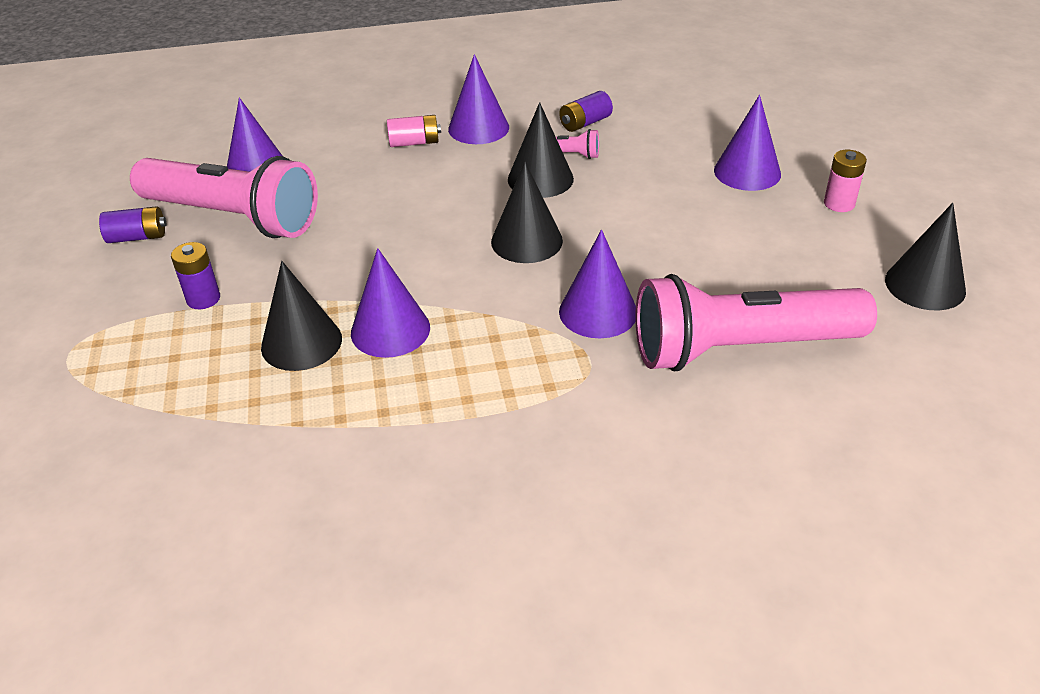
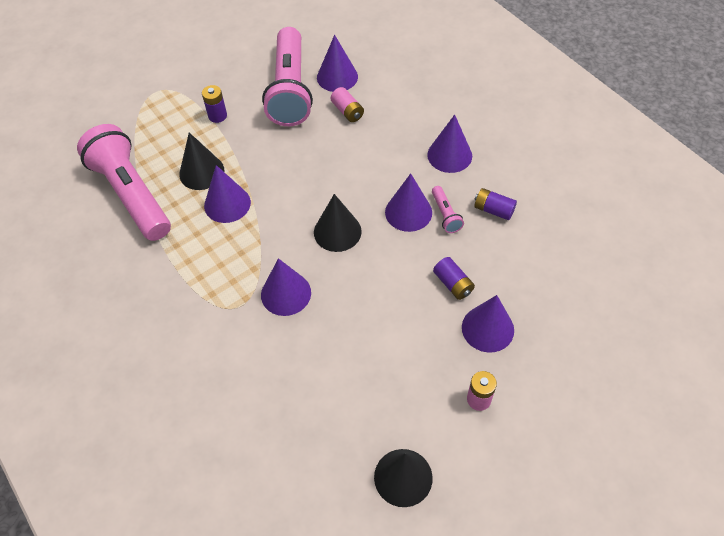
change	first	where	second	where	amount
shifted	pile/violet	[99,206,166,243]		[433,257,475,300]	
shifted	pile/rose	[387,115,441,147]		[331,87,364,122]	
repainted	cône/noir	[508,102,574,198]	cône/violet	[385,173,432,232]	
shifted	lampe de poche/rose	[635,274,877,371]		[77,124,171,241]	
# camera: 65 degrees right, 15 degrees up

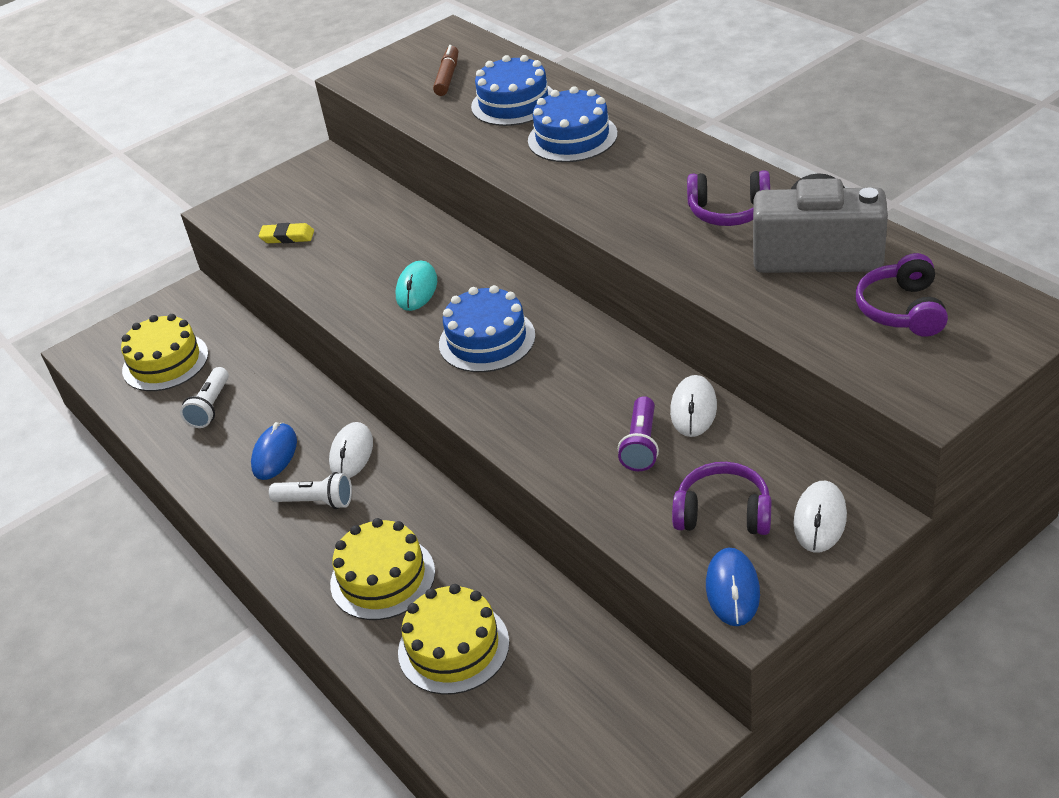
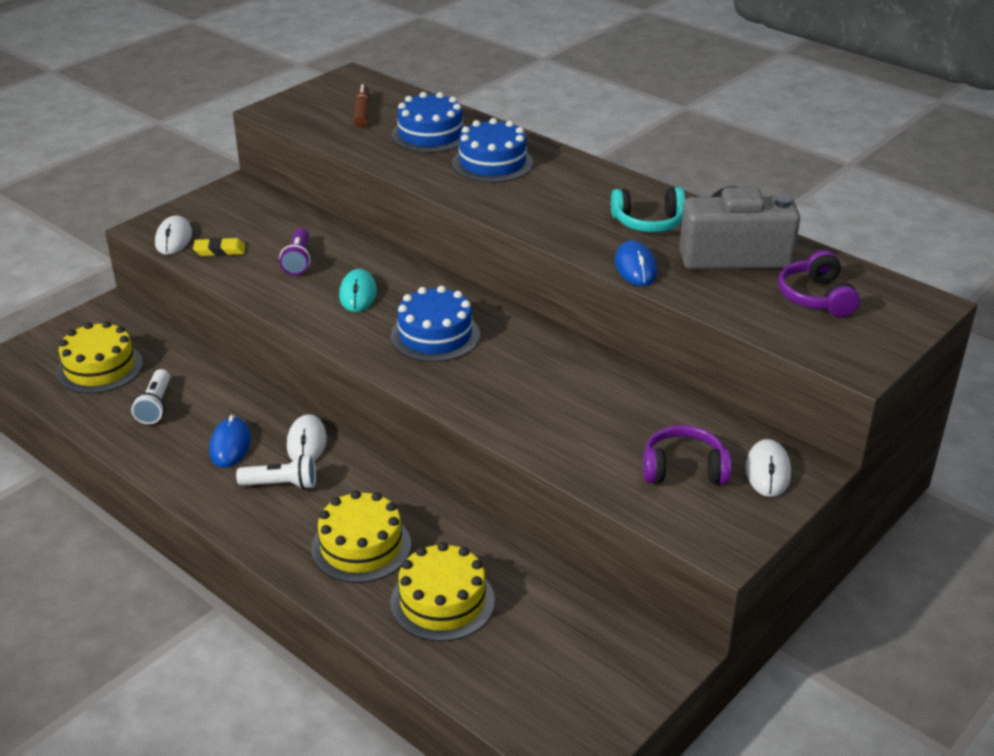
change	first	where	second	where	amount
shifted	lampe de poche/violet	[618,396,659,471]		[279,228,310,275]	
shifted	souris/blanc	[670,375,717,437]		[155,215,192,255]	
repainted	casque audio/violet	[687,170,770,226]	casque audio/turquoise	[611,187,685,232]	
shifted	souris/bleu	[706,547,760,626]		[615,240,657,286]	
# camera: 15 degrees left, 5 degrees down

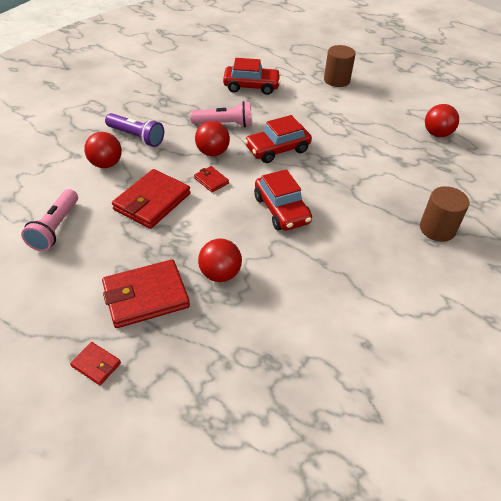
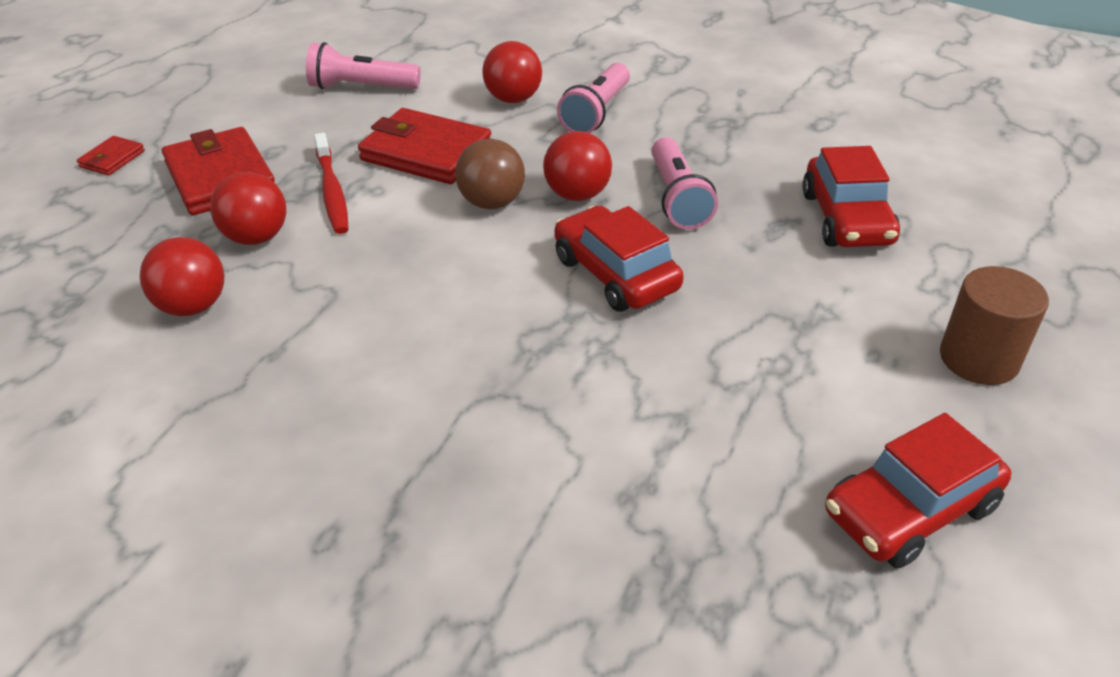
change	first	where	second	where	amount
repainted	lampe de poche/violet	[105,113,164,147]	lampe de poche/rose	[557,63,630,133]	
swapped	portefeuille/rouge	[194,166,229,192]	balle/marron	[455,139,525,209]	
shifted	voiture/rouge	[254,169,312,231]		[825,413,1011,568]	
gone	cylindre/marron	[420,186,469,242]			
shifted	balle/rouge	[425,104,459,137]		[140,237,225,316]	
new			brosse à dents/rouge	[314,133,348,234]	
# camera: 85 degrees right, 5 degrees down

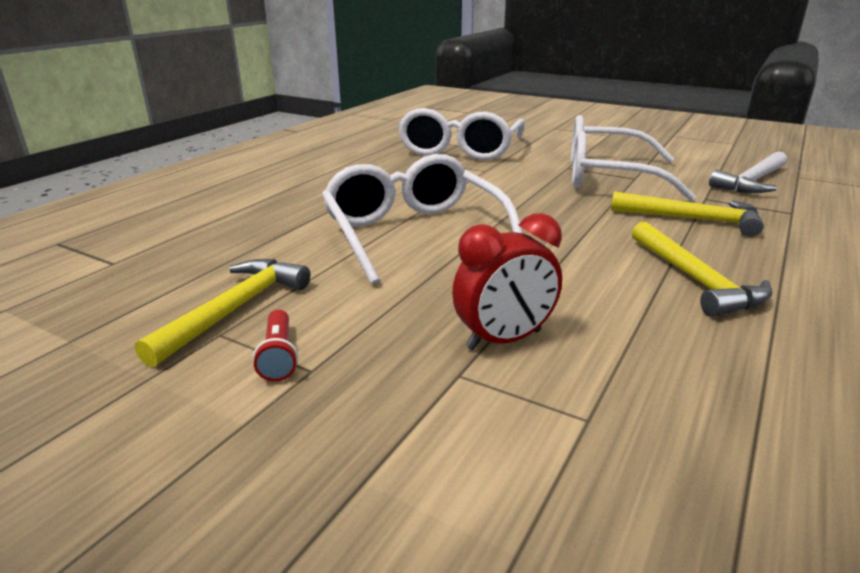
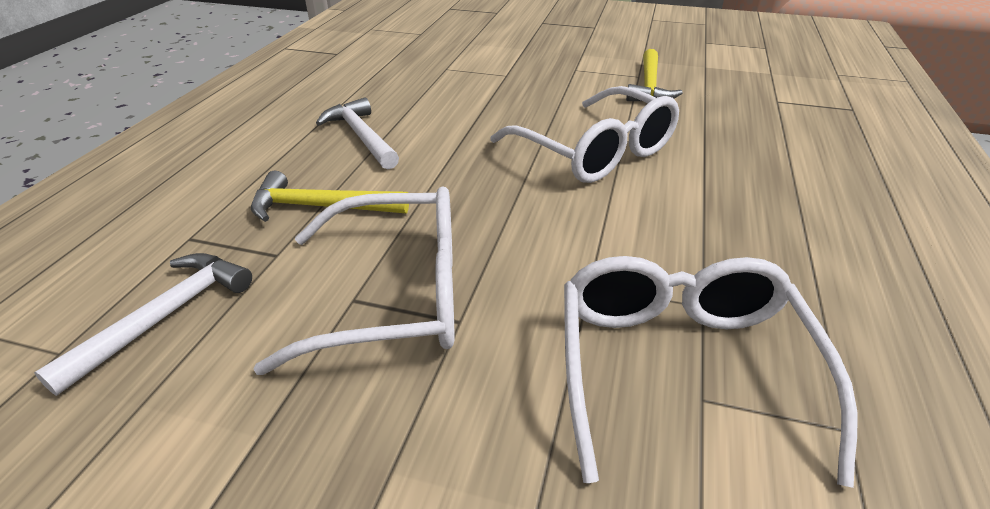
change	first	where	second	where	amount
gone	lampe de poche/rouge	[253,310,298,381]			
gone	réveil/rouge	[452,213,562,350]			
repainted	marteau/jaune	[632,222,773,317]	marteau/blanc	[316,97,399,169]	
# camera: 165 degrees right, 10 degrees up

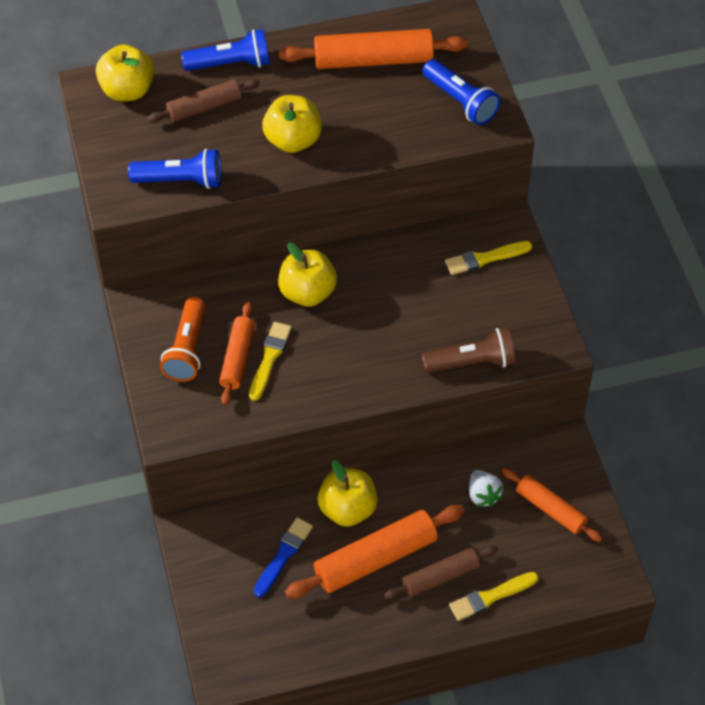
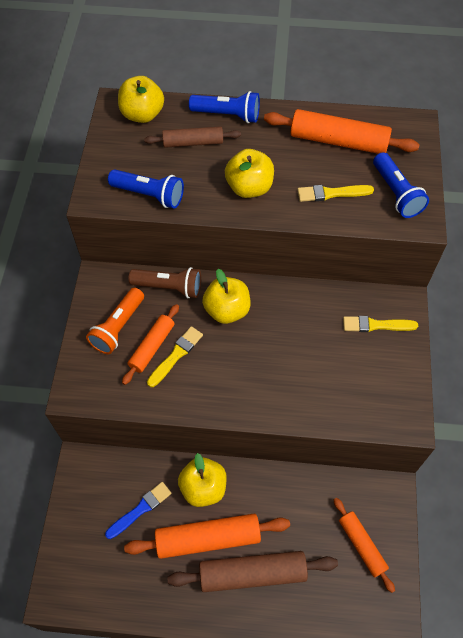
change	first	where	second	where	amount
scaled	rouleau à pâtisserie/marron	[384,545,498,599]		[168,551,338,592]	x1.61
shifted	lampe de poche/marron	[422,328,515,373]		[129,267,201,298]	
shifted	pinceau/jaune	[449,572,539,621]		[297,185,374,202]	
gone	fraise/blanc	[469,470,503,507]			
# camera: 20 degrees right, 5 degrees up

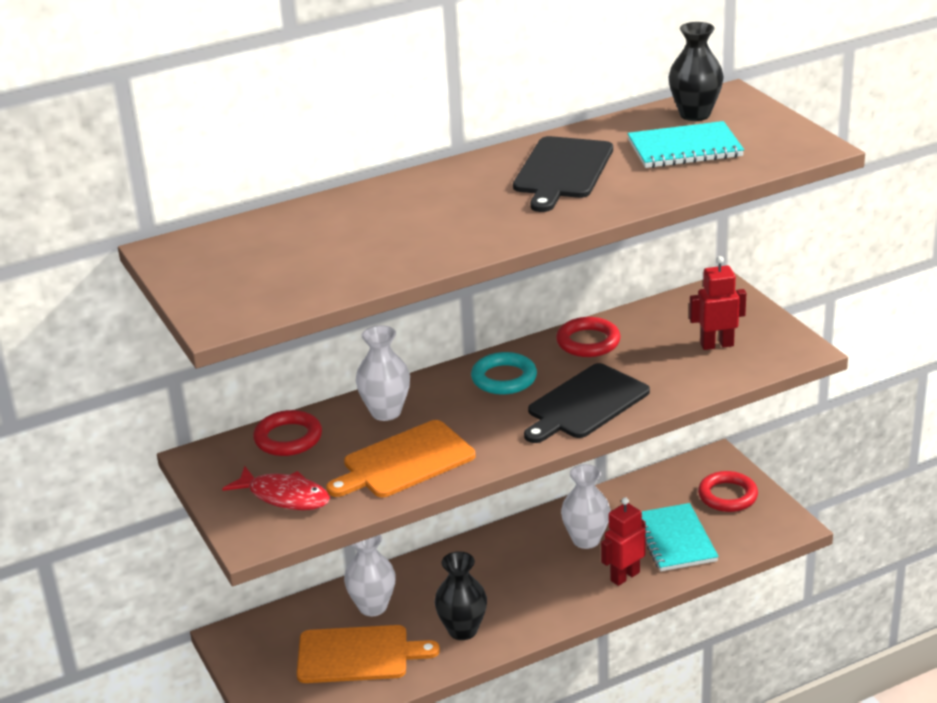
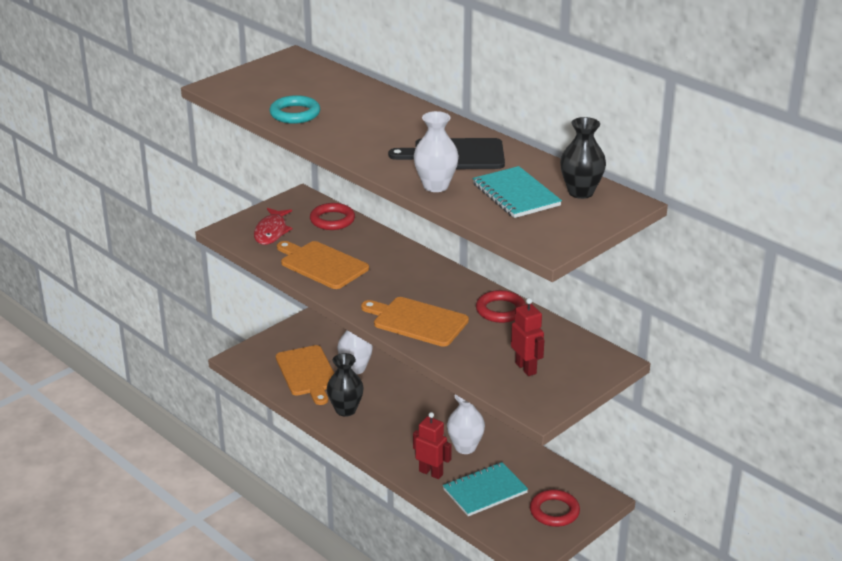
change	first	where	second	where	amount
shifted	vase/blanc	[356,325,410,421]		[413,111,459,192]	
shifted	anneau/turquoise	[471,352,537,395]		[270,95,320,124]	
repainted	planche à découper/noir	[524,363,650,443]	planche à découper/orange	[361,297,469,347]	
# camera: 70 degrees right, 0 degrees up

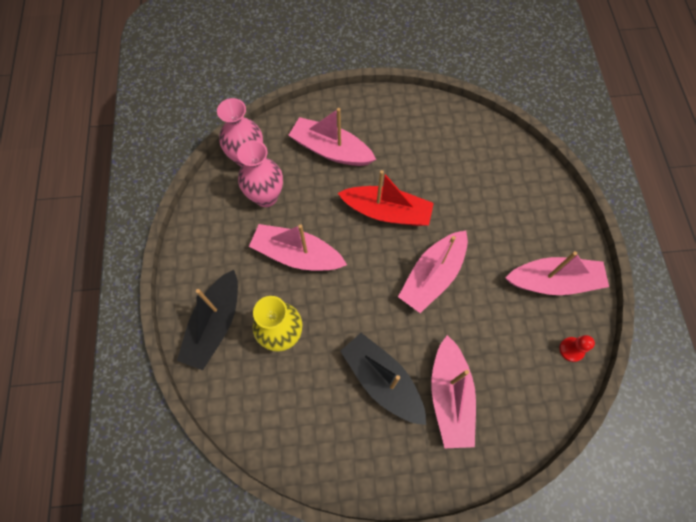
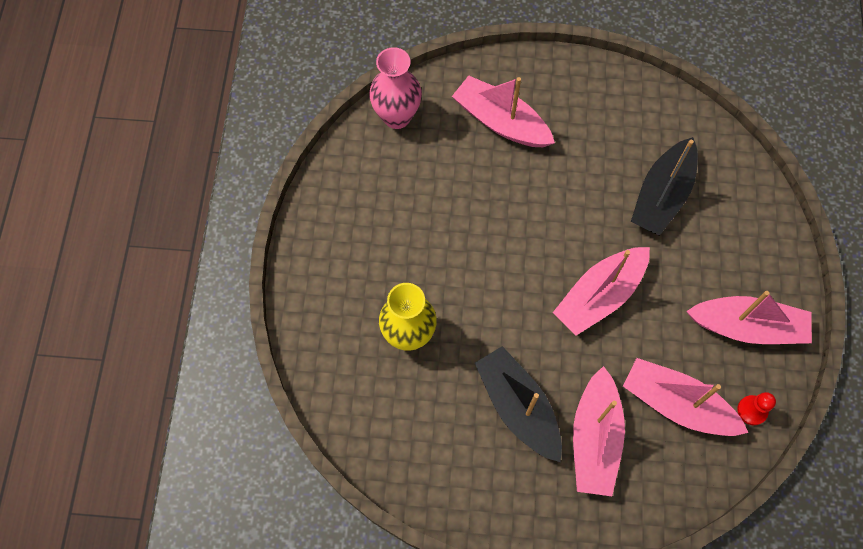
change	first	where	second	where	amount
shifted	bateau/noir	[177,270,238,370]		[631,137,698,236]	
gone	vase/rose	[237,140,283,207]			
shifted	bateau/rose	[249,224,347,270]		[623,358,749,436]	
gone	bateau/rouge	[338,170,434,226]			
# camera: 10 degrees right, 0 degrees up

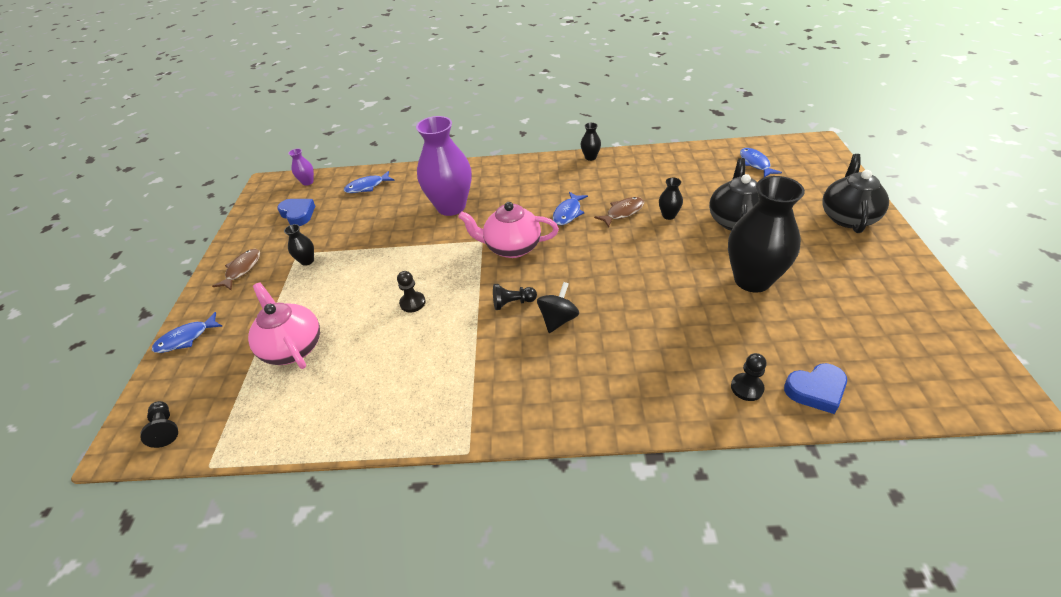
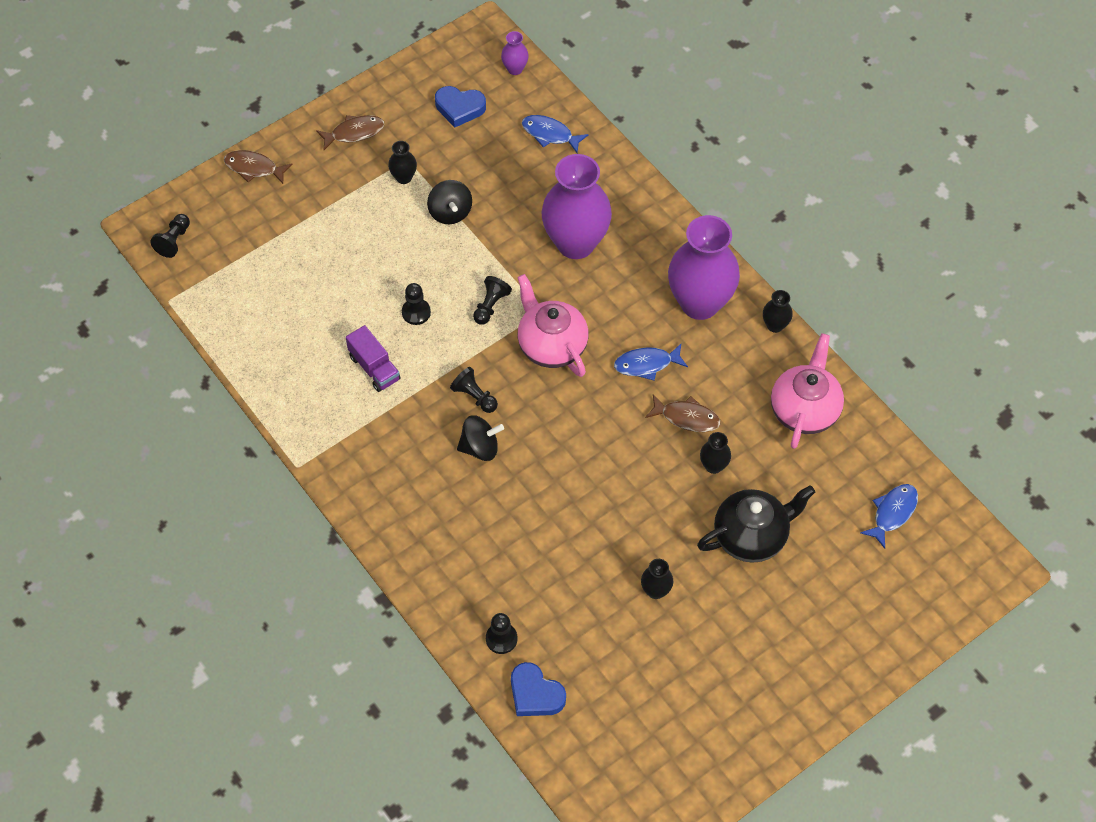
change	first	where	second	where	amount
repainted	poisson/bleu	[152,312,223,353]	poisson/marron	[224,150,293,184]	
shifted	théière/rose	[248,282,320,369]		[771,333,844,449]	
rotated	cœur/bleu	[277,199,315,226]		[435,86,486,128]	90 degrees clockwise
scaled	vase/noir	[728,176,805,293]		[641,559,673,599]	x0.42
gone	théière/noir	[822,154,889,233]			
new			camion/violet	[346,325,401,392]	
new			toupie/noir	[427,180,472,224]	
new			pion/noir	[473,276,512,325]	
new			vase/violet	[668,215,740,320]	
# camera: 50 degrees right, 15 degrees up

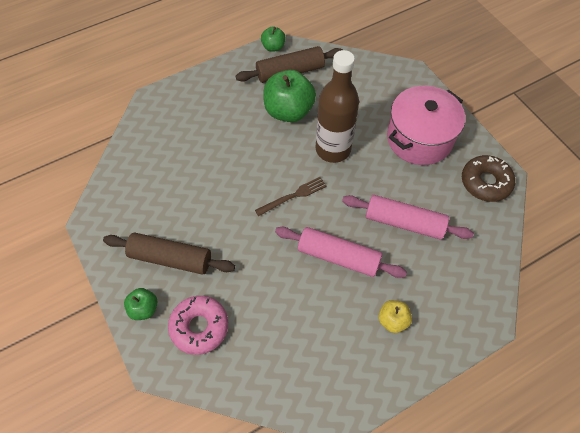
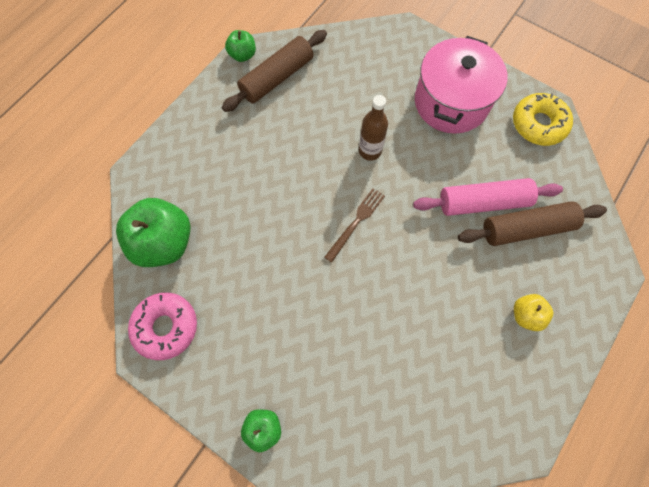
change	first	where	second	where	amount
shifted	rouleau à pâtisserie/marron	[103,233,235,275]		[458,201,607,246]	
shifted	beignet/rose	[168,296,228,355]		[128,292,197,360]	
shifted	pomme/vert	[263,70,316,122]		[116,198,191,267]	
gone	rouleau à pâtisserie/rose	[275,227,407,278]			
scaled	bouteille/marron	[316,50,359,163]		[359,95,388,161]	x0.56
repainted	beignet/marron	[462,155,515,202]	beignet/jaune	[513,93,573,146]	
# camera: 25 degrees left, 10 degrees up

